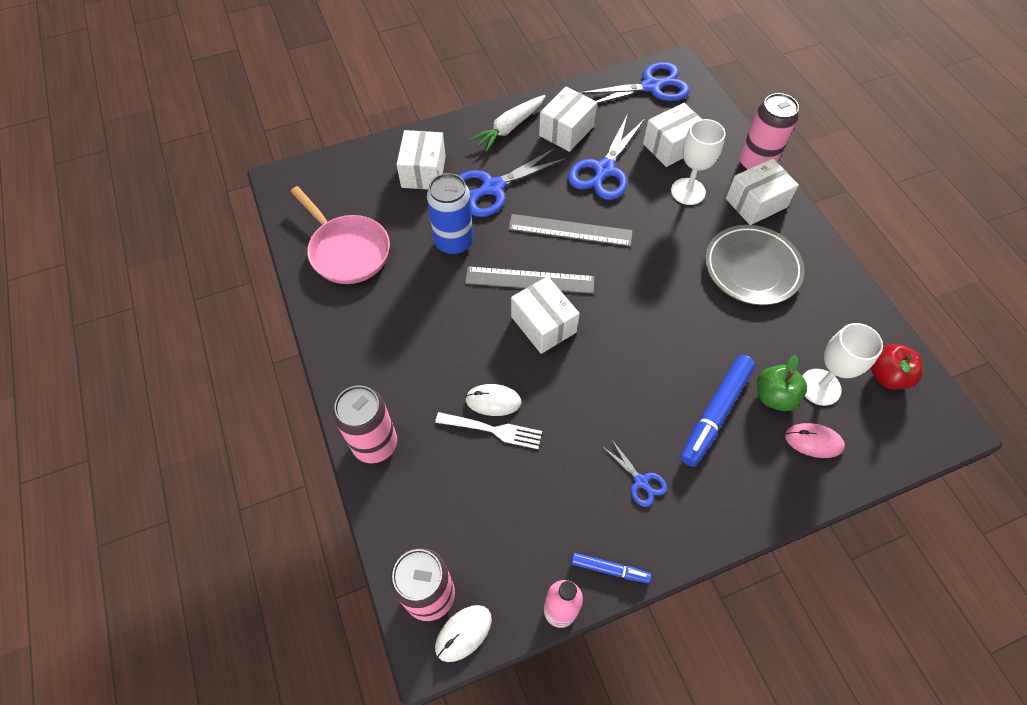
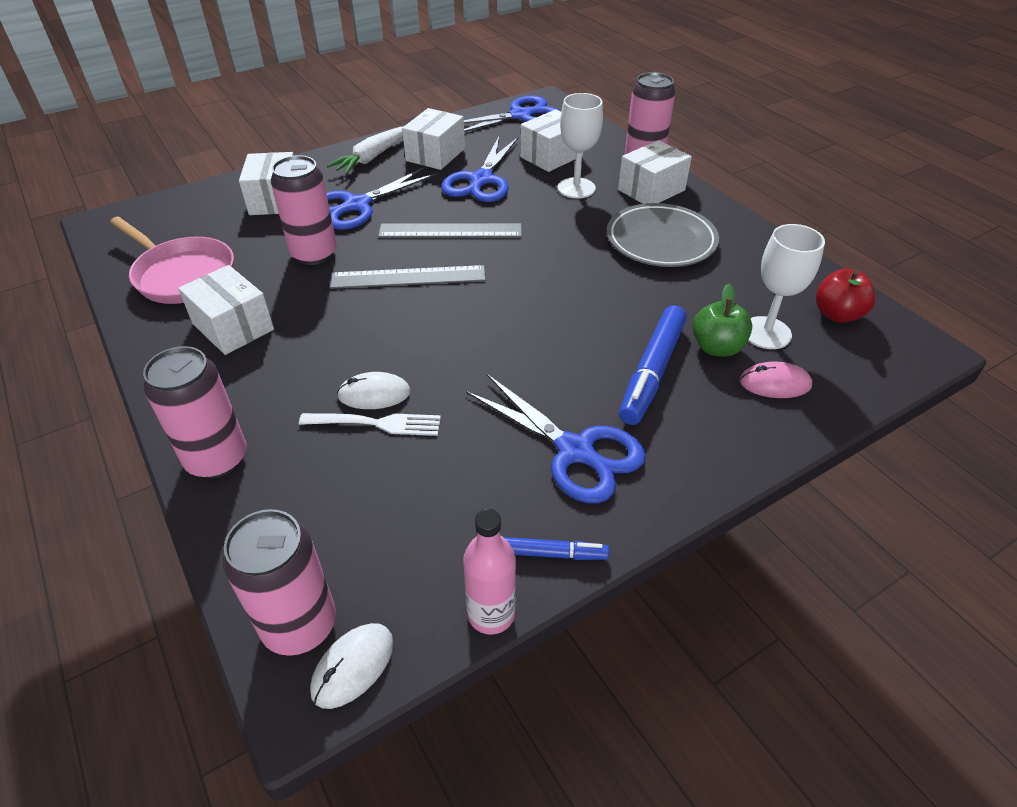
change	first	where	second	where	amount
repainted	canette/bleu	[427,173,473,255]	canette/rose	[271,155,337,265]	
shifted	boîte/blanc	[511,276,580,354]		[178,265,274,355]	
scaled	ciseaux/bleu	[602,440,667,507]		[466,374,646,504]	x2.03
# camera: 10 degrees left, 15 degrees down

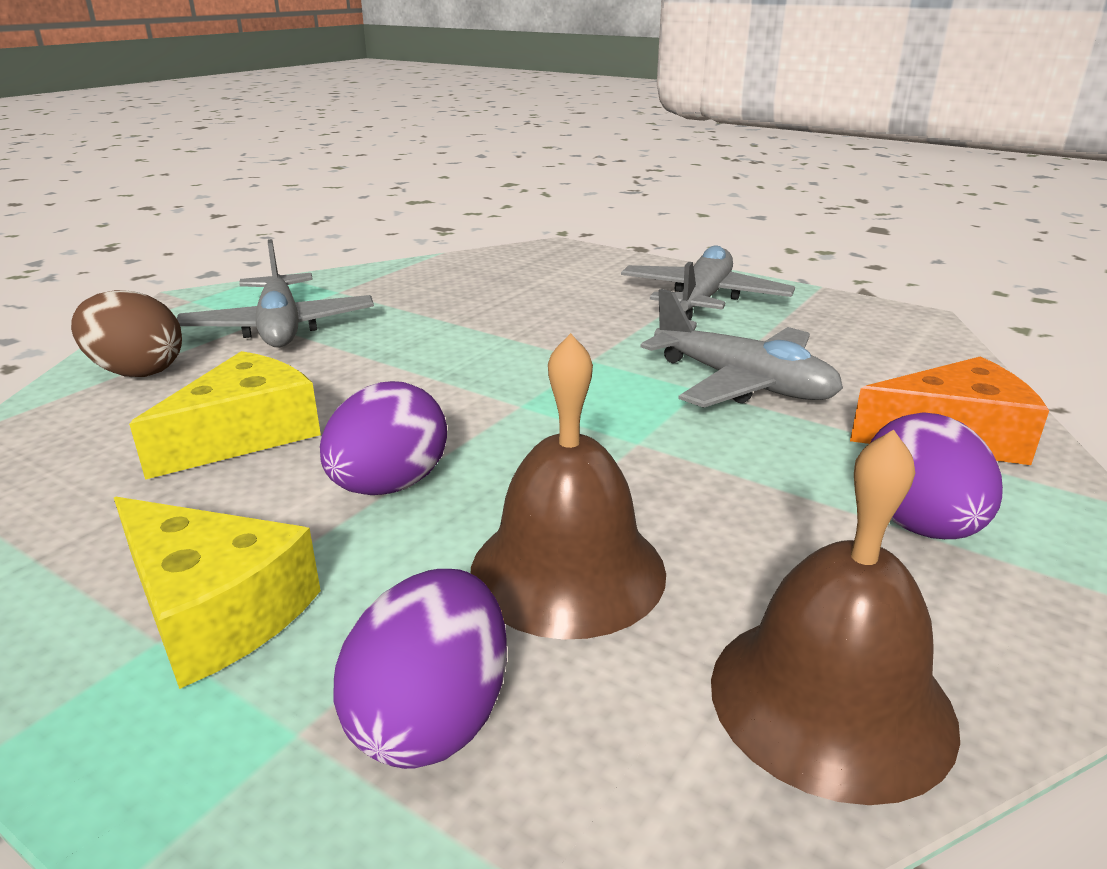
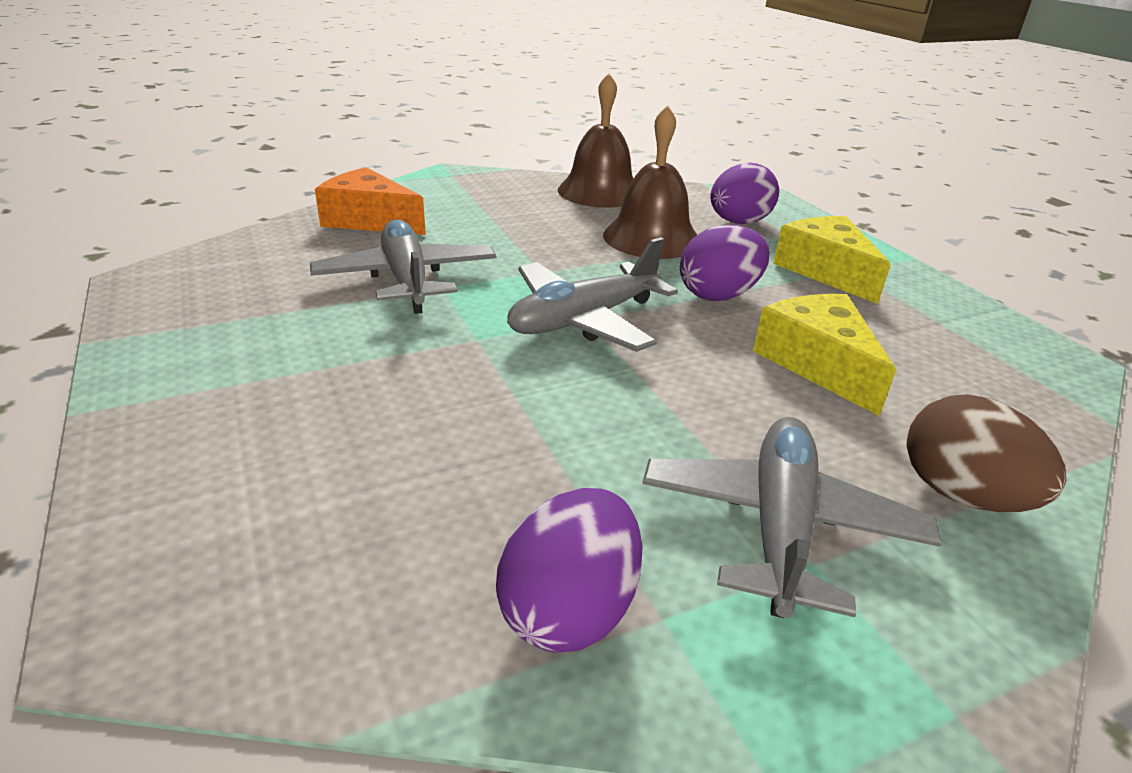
change	first	where	second	where	amount
rotated	fromage/jaune	[129,351,321,480]		[753,294,896,416]	90 degrees clockwise
shifted	avion/gris	[621,246,795,320]		[507,237,678,352]	
shifted	œuf/violet	[870,412,1003,539]		[496,488,643,653]	
# camera: 150 degrees left, 5 degrees up

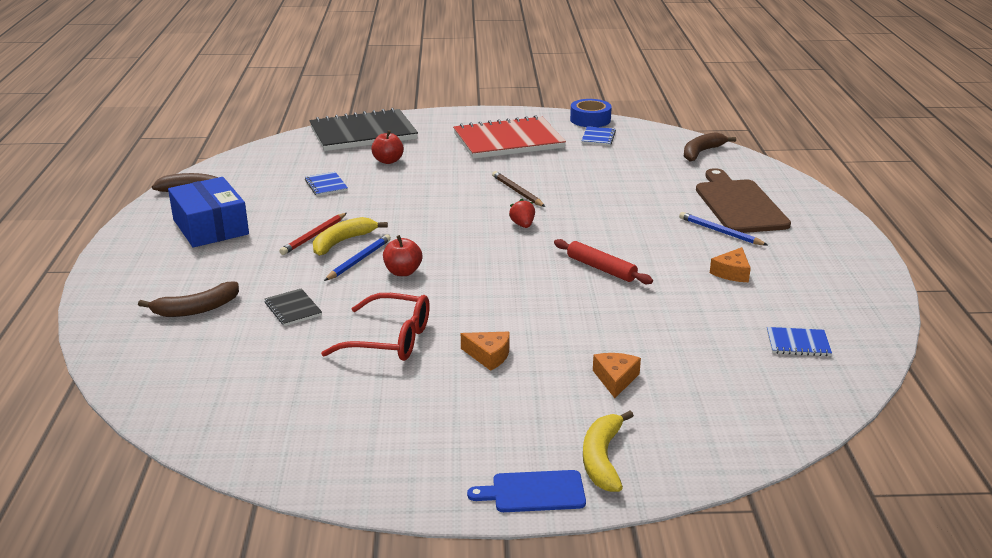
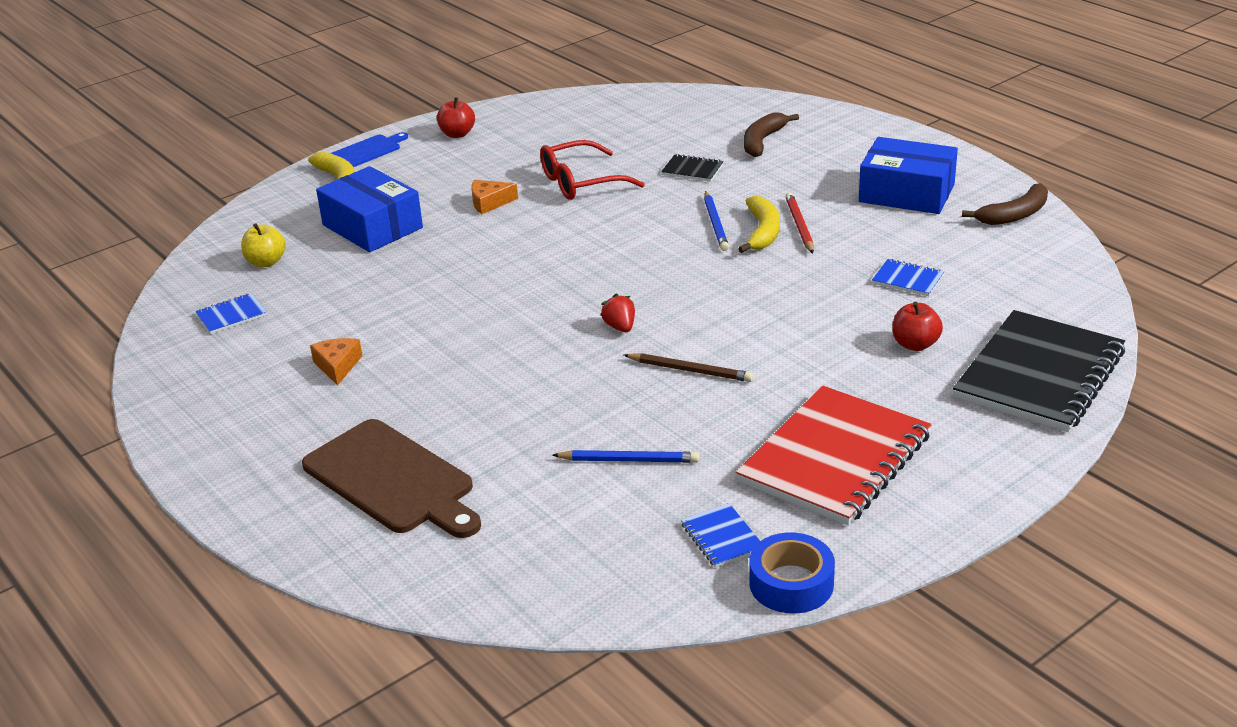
change	first	where	second	where	amount
shifted	pomme/rouge	[383,235,422,276]		[437,97,475,138]	
rotated	fraise/rouge	[509,199,535,228]		[601,294,635,332]	150 degrees counterclockwise
gone	rouleau à pâtisserie/rouge	[554,239,653,284]			
swapped	fromage/orange	[593,353,641,398]	boîte/bleu	[316,166,423,252]	
shifted	crayon/bleu	[679,212,767,245]		[553,450,699,463]	
gone	banane/marron	[683,132,736,162]			
new			pomme/jaune	[241,223,286,267]	
# camera: 145 degrees right, 5 degrees up

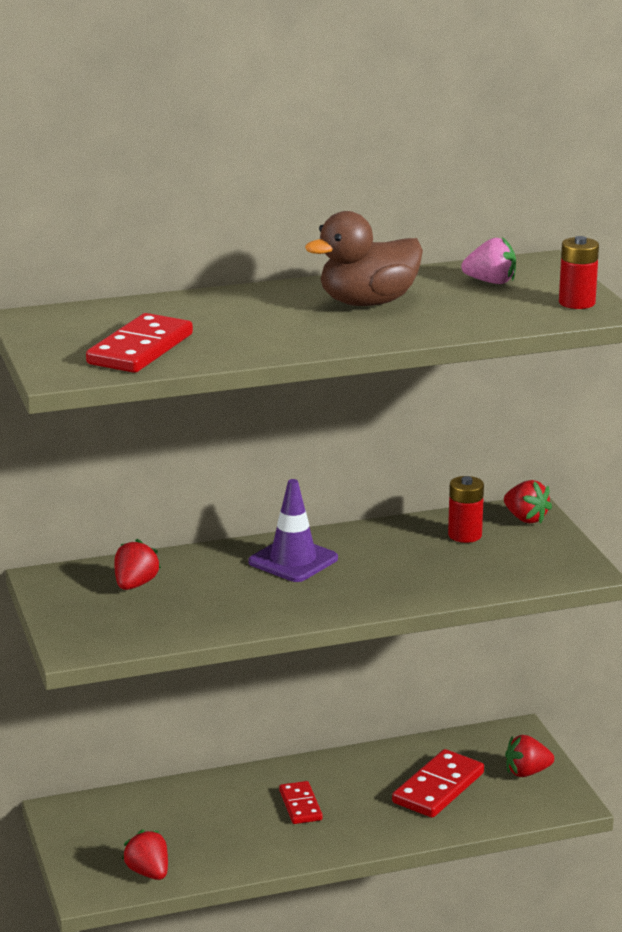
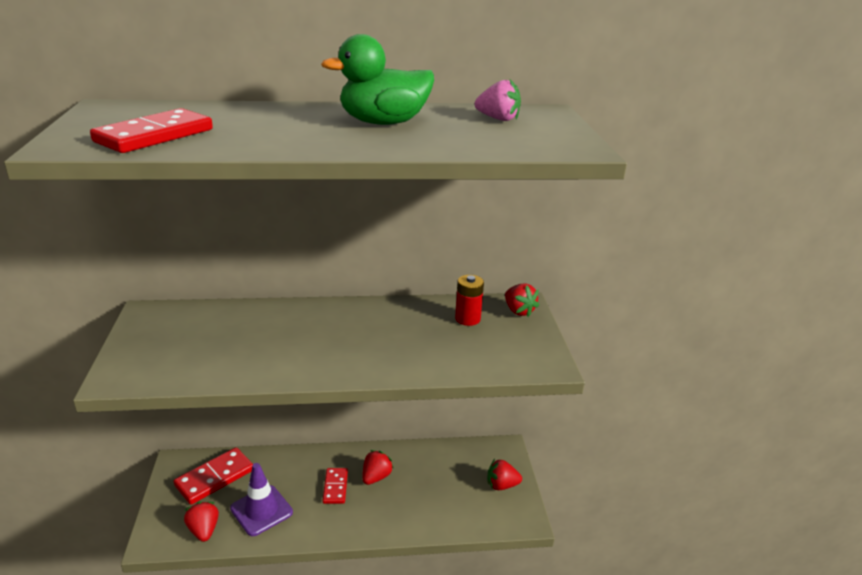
change	first	where	second	where	amount
shifted	fraise/rouge	[115,539,161,590]		[362,450,394,485]	
shifted	cône de chantier/violet	[248,479,338,582]		[230,463,293,536]	
repainted	canard/marron	[305,211,423,306]	canard/vert	[321,34,434,125]	
shifted	domino/rouge	[392,749,484,818]		[173,447,253,505]	
gone	pile/rouge	[559,236,599,309]			
# camera: 10 degrees right, 5 degrees up

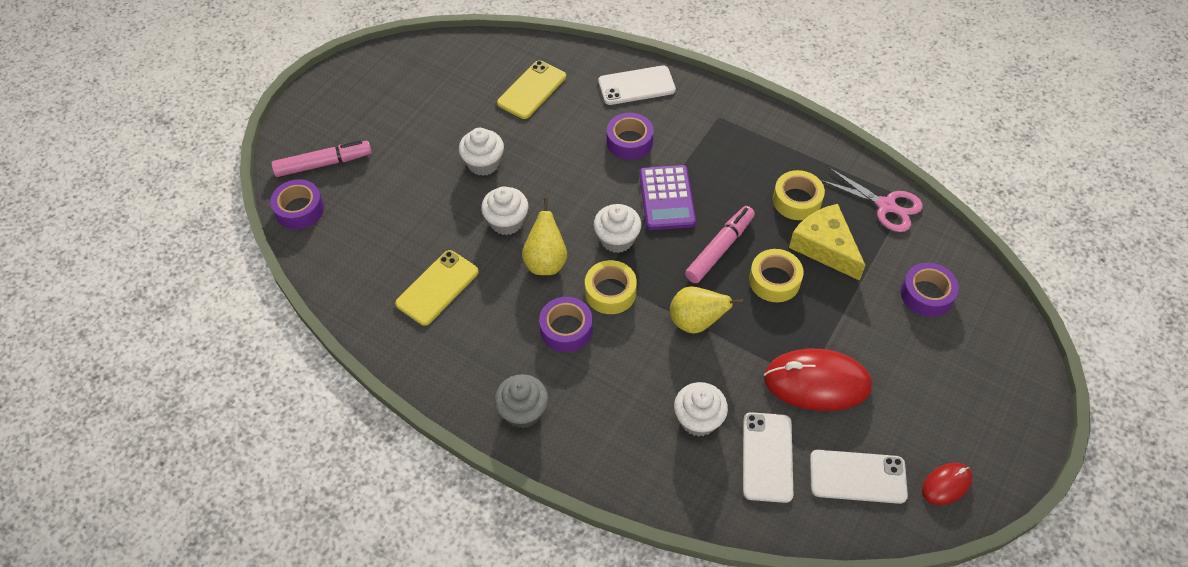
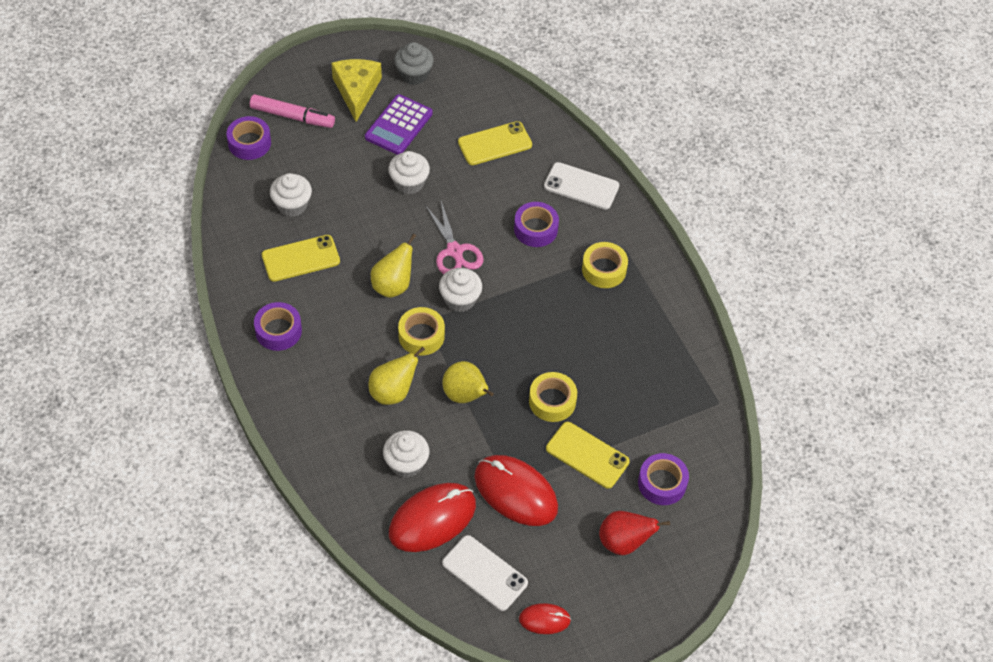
change	first	where	second	where	amount
shifted	muffin/blanc	[481,186,529,235]		[270,173,312,217]	
shifted	muffin/gris	[495,374,548,428]		[394,42,434,85]	
shifted	ruban adhésif/violet	[539,297,593,352]		[254,302,302,351]	
shifted	calculatrice/violet	[639,165,696,230]		[365,94,433,155]	
gone	feutre/rose	[685,206,755,283]			
swapped	téléphone/blanc	[743,412,793,503]	souris/rouge	[389,483,476,552]	
shifted	ruban adhésif/jaune	[773,170,825,220]		[582,242,628,288]	
shifted	fromage/jaune	[789,204,865,281]		[331,59,382,122]	
shifted	ciseaux/rose	[820,168,923,232]		[425,201,483,274]	
new			poire/jaune	[369,347,425,405]	
new			téléphone/jaune	[546,422,630,489]	
new			poire/rouge	[599,511,670,555]	
# camera: 30 degrees right, 0 degrees up

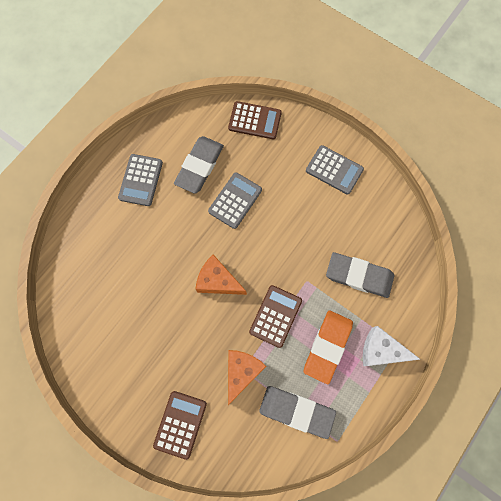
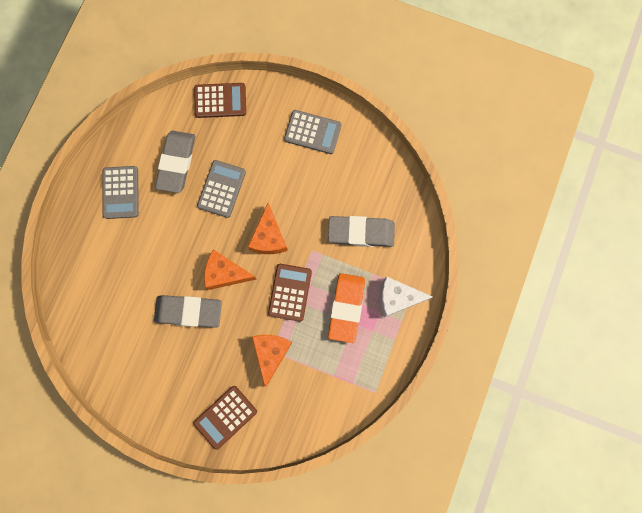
change	first	where	second	where	amount
rotated	calculatrice/marron	[153,391,207,460]		[193,386,257,450]	135 degrees counterclockwise
shifted	gomme/gris	[259,386,336,439]		[154,295,222,328]	
new			fromage/orange	[248,203,288,254]	
# camera: 15 degrees left, 5 degrees up

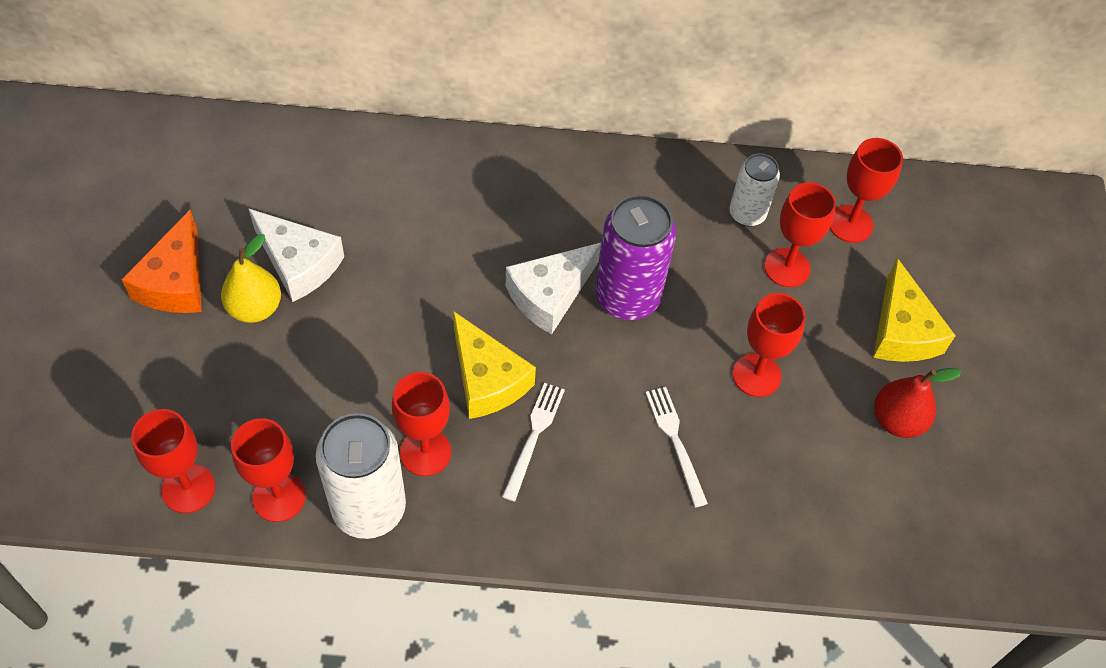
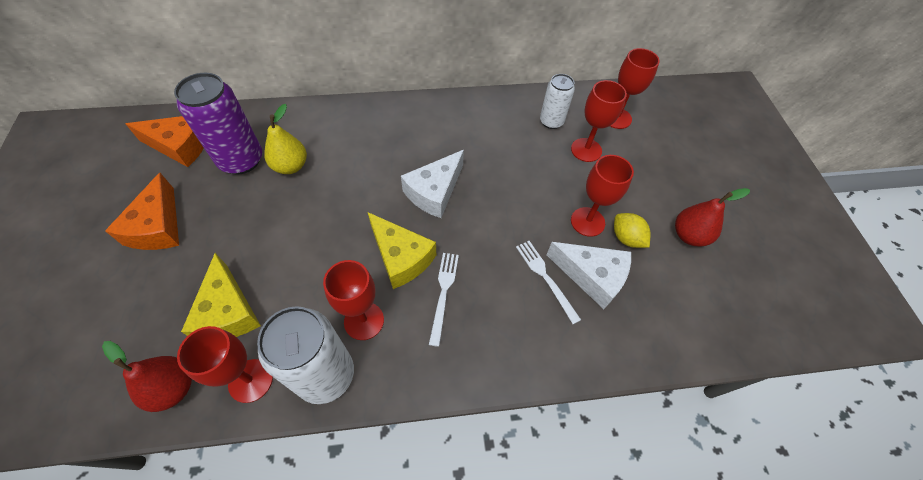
change	first	where	second	where	amount
swapped	verre à pied/rouge	[131,409,215,513]	poire/rouge	[102,341,192,412]	
shifted	poire/jaune	[221,234,281,323]		[264,104,307,174]	
shifted	fromage/blanc	[249,209,344,302]		[547,242,631,309]	
shifted	canette/violet	[595,195,676,320]		[174,73,262,175]	
shifted	fromage/jaune	[873,258,956,362]		[181,253,261,337]	
new			fromage/orange	[125,116,204,167]	
new			citron/jaune	[614,213,651,248]	
# camera: 10 degrees left, 0 degrees up

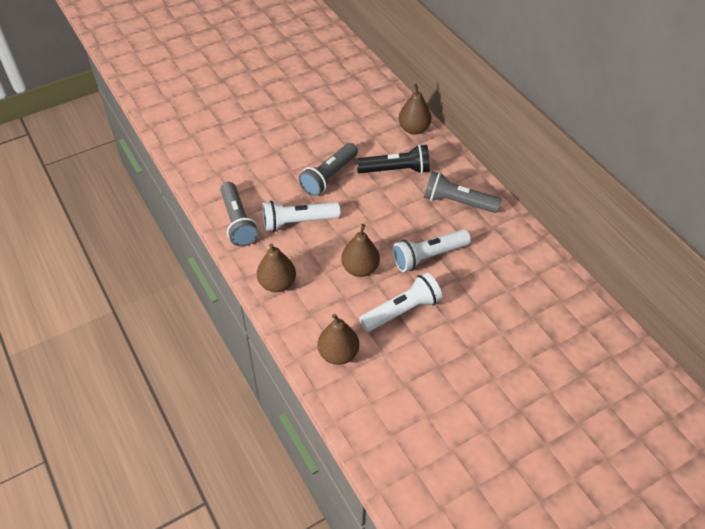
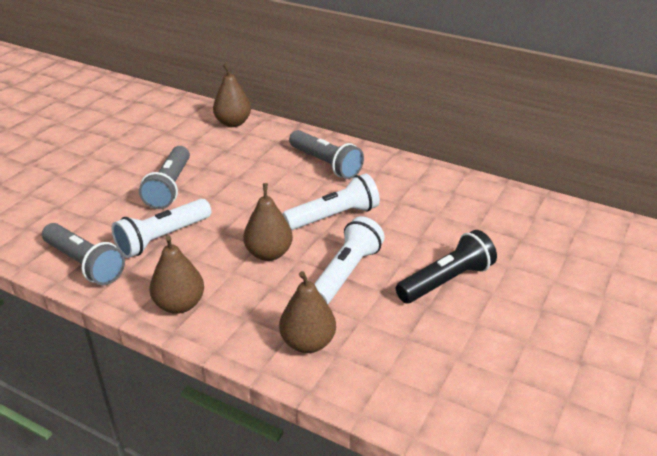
change	first	where	second	where	amount
shifted	lampe de poche/noir	[356,145,430,174]		[396,230,497,303]	
rotated	lampe de poche/blanc	[392,229,471,272]		[283,173,380,230]	150 degrees counterclockwise
rotated	lampe de poche/gris	[424,171,501,213]		[289,130,364,179]	120 degrees counterclockwise
# camera: 30 degrees left, 15 degrees down

